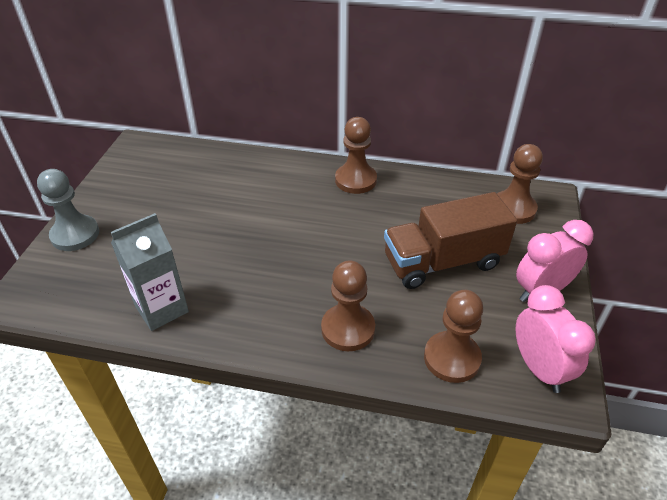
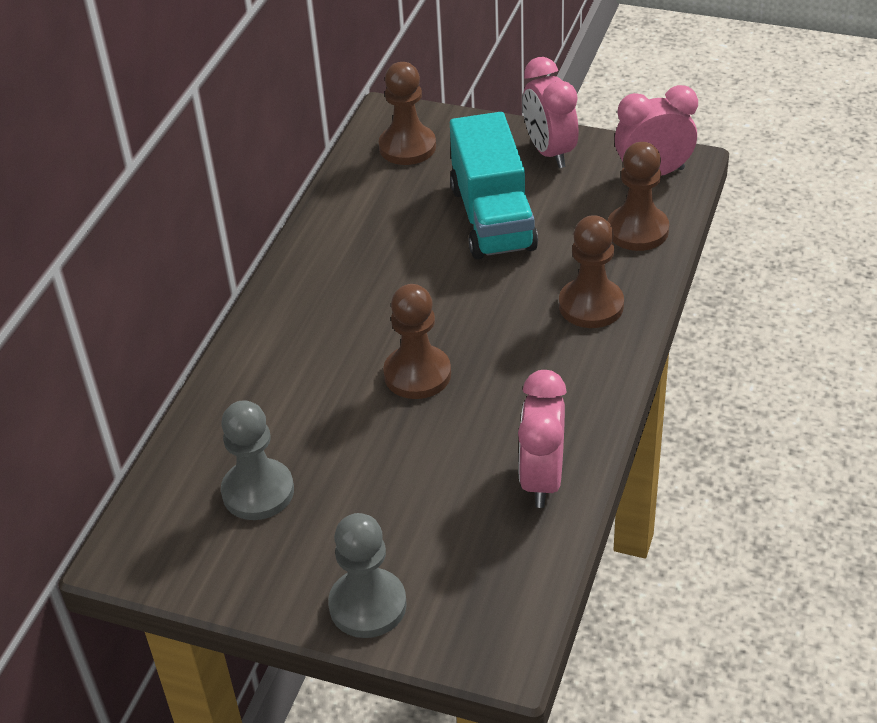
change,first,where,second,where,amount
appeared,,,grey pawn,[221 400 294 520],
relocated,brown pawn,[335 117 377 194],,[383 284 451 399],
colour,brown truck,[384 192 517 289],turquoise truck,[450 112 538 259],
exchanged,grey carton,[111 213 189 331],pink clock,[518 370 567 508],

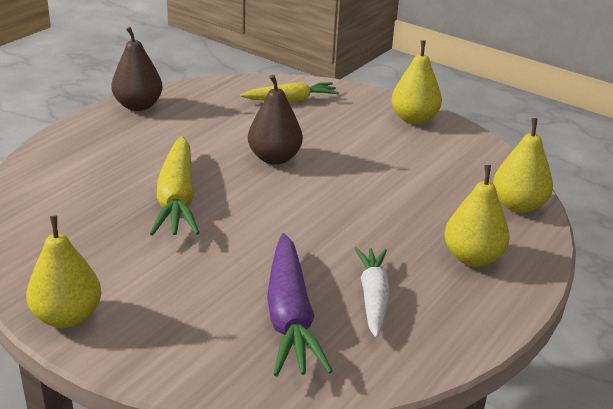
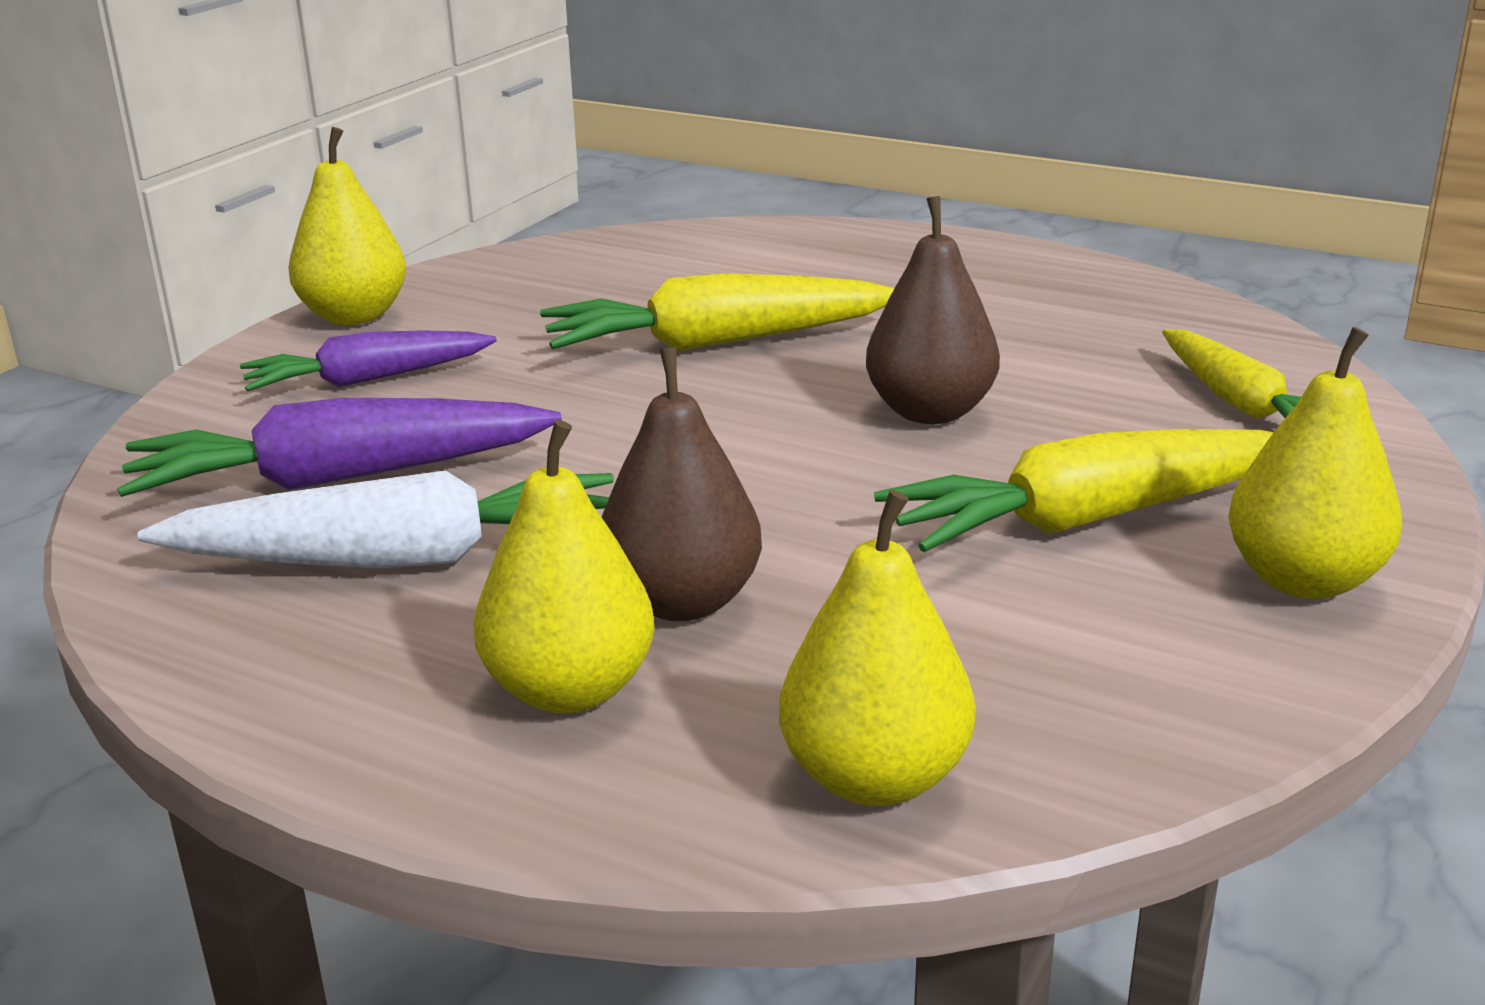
change,first,where,second,where,amount
size,white carrot,[354 247 390 338],,[138 471 614 569],x1.50
appeared,,,purple carrot,[240 330 497 391],
relocated,brown pear,[111 27 163 111],,[602 347 762 621],
appeared,,,yellow carrot,[874 429 1274 552],

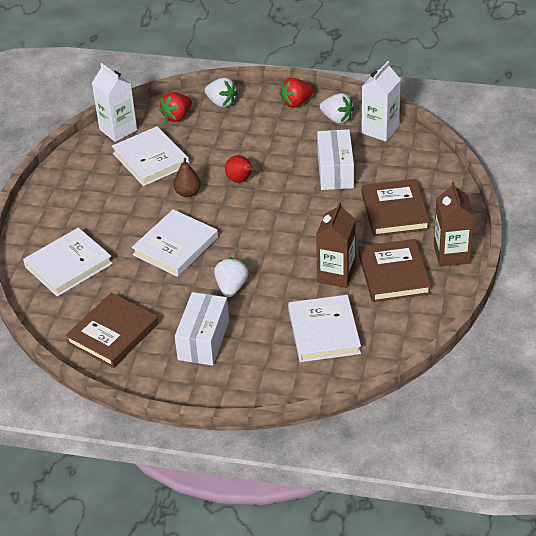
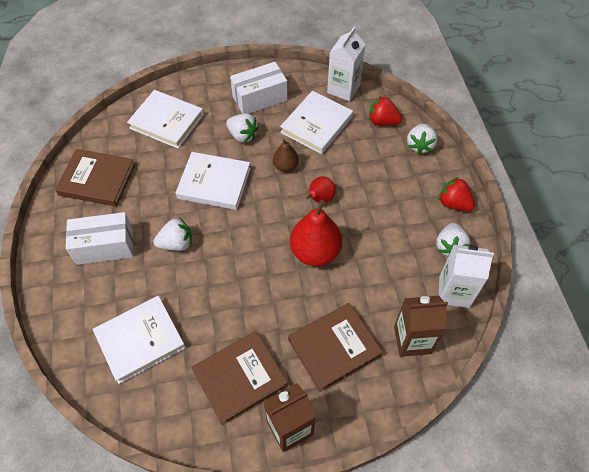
change,first,where,second,where,amount
appeared,,,white strawberry,[226 113 259 143],
relocated,white box,[317 129 354 190],,[230 62 287 114],
appeared,,,red pear,[290 200 342 266],
relocated,brown carton,[316 202 356 288],,[394 296 448 357],

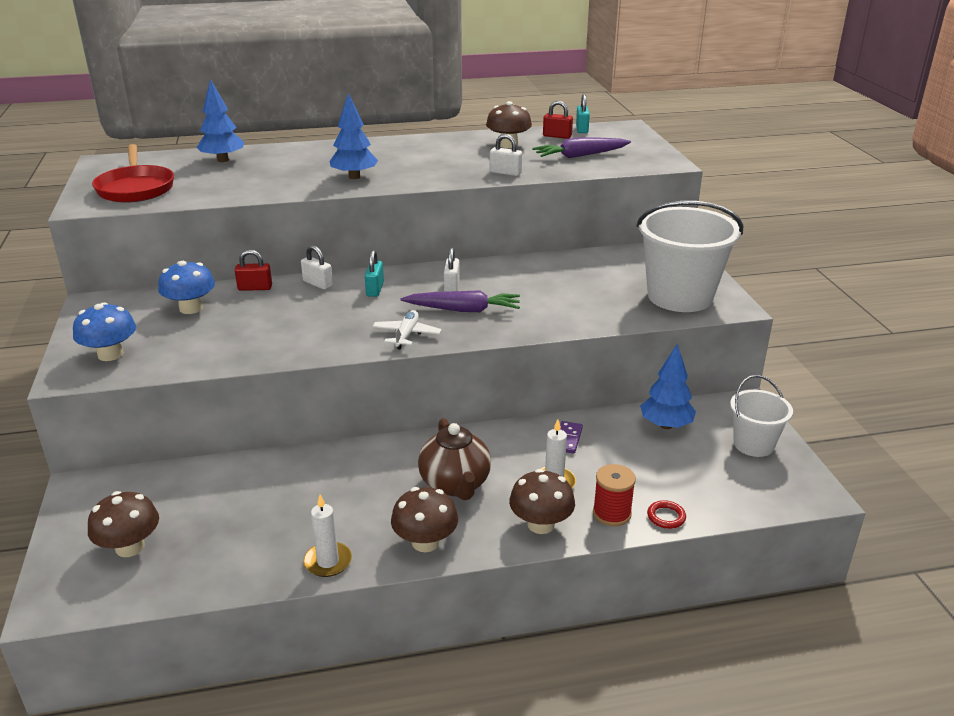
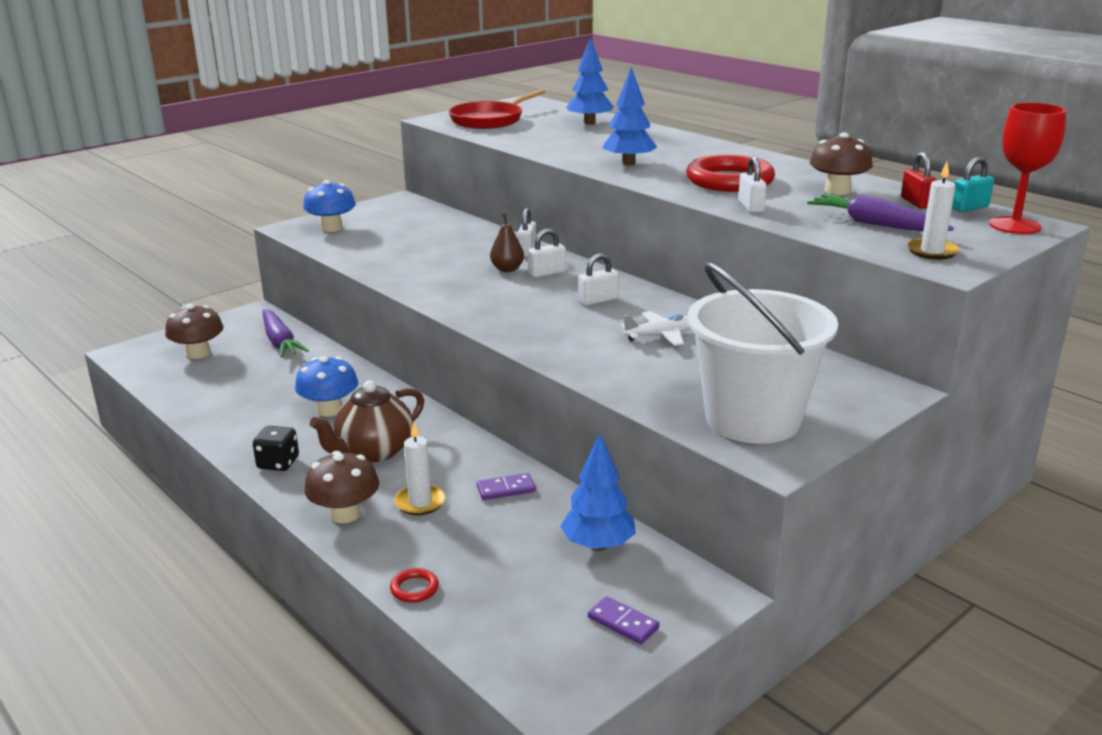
change,first,where,second,where,amount
exchanged,brown mushroom,[391 487 458 552],black dice,[253 426 299 471],
relocated,purple carrot,[401 290 520 312],,[263 309 309 358],
relocated,blue mushroom,[158 261 215 314],,[295 356 358 417],
appeared,,,brown pear,[490 213 524 272],
colour,turquoise padlock,[365 250 384 297],white padlock,[528 229 566 278],
exchanged,white bucket,[730 375 793 457],purple domino,[588 596 659 644],
relocated,white plane,[372 310 442 350],,[621 311 691 346],
appeared,,,red ring,[686 155 775 192],
relocated,white candle,[303 495 352 577],,[907 162 960 260],
appeared,,,red goblet,[989 102 1066 234],
missing,red padlock,[235 249 272 291],,,
missing,red spool,[593 464 636 526],,,

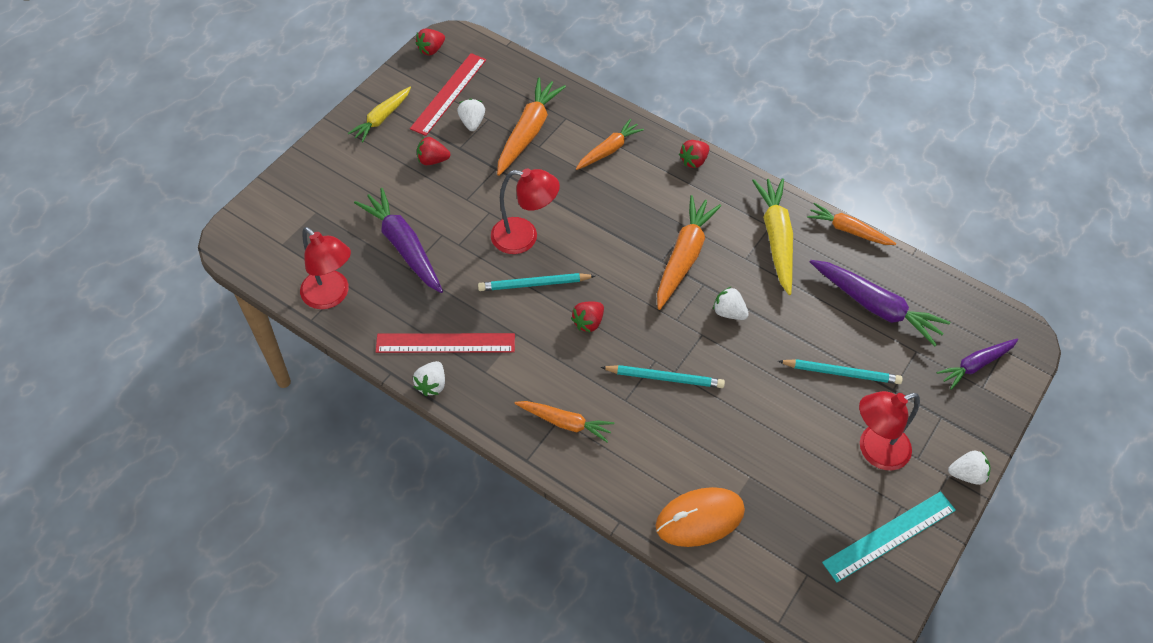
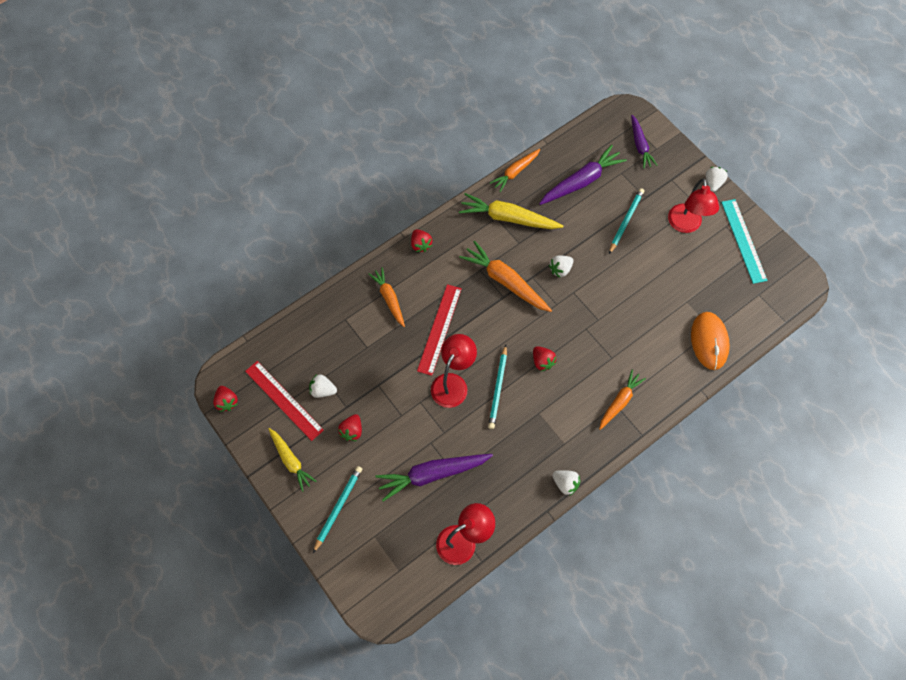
change,first,where,second,where,amount
relocated,turquoise pencil,[601 365 725 388],,[313 466 362 553],
relocated,red ruler,[376 333 515 353],,[417 284 462 376],
missing,orange carrot,[497 77 566 176],,,

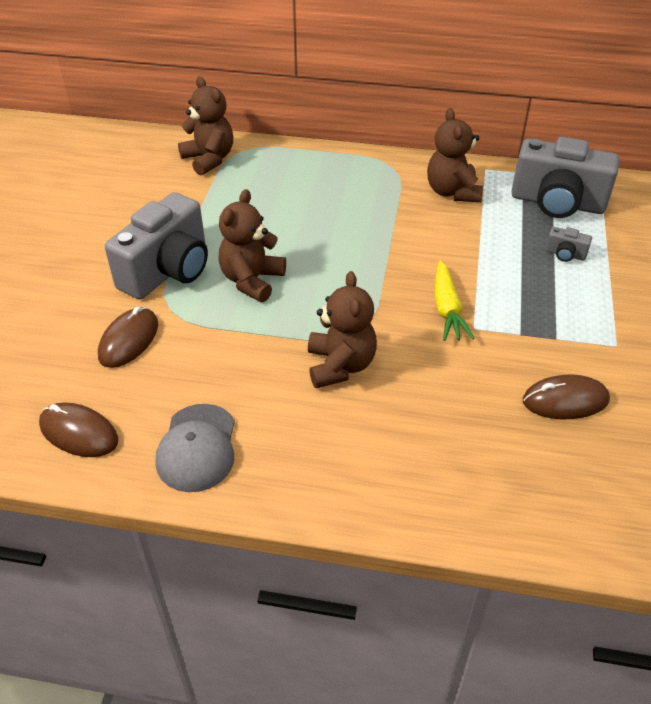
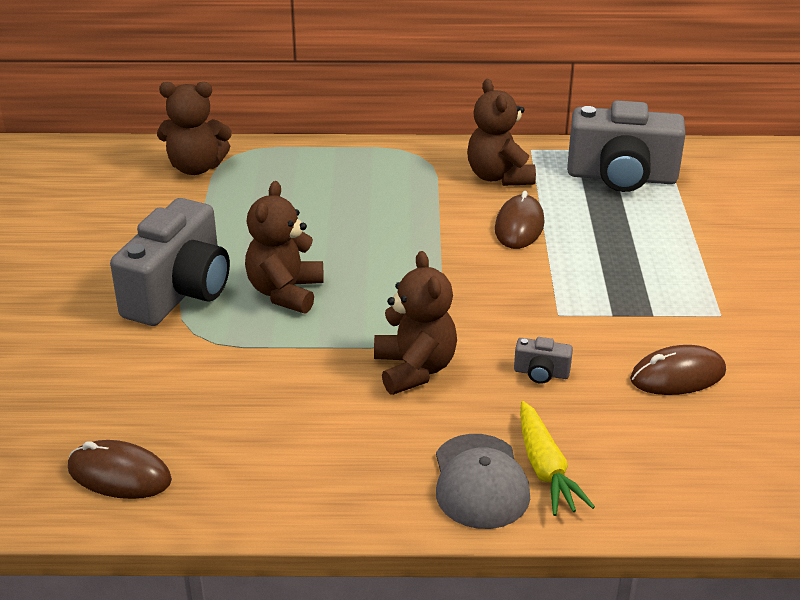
change,first,where,second,where,amount
spun,brown teddy bear,[178 76 233 175],,[157 82 232 175],135 degrees clockwise
relocated,grey cap,[155 404 235 492],,[436 434 530 529],
relocated,brown mouse,[98 307 158 368],,[495 191 545 249],
relocated,grey camera,[545 227 592 262],,[514 337 573 384],
relocated,yellow carrot,[435 260 475 341],,[520 401 595 516],

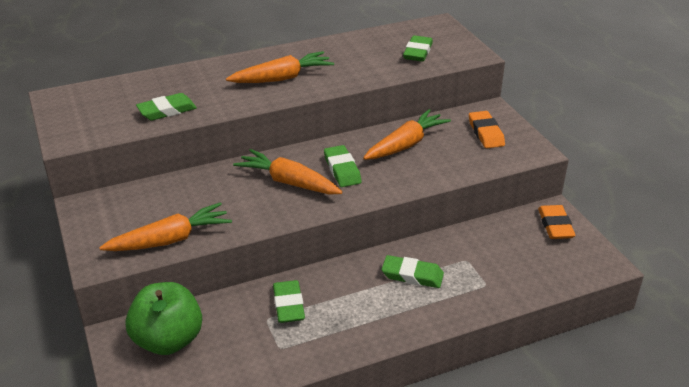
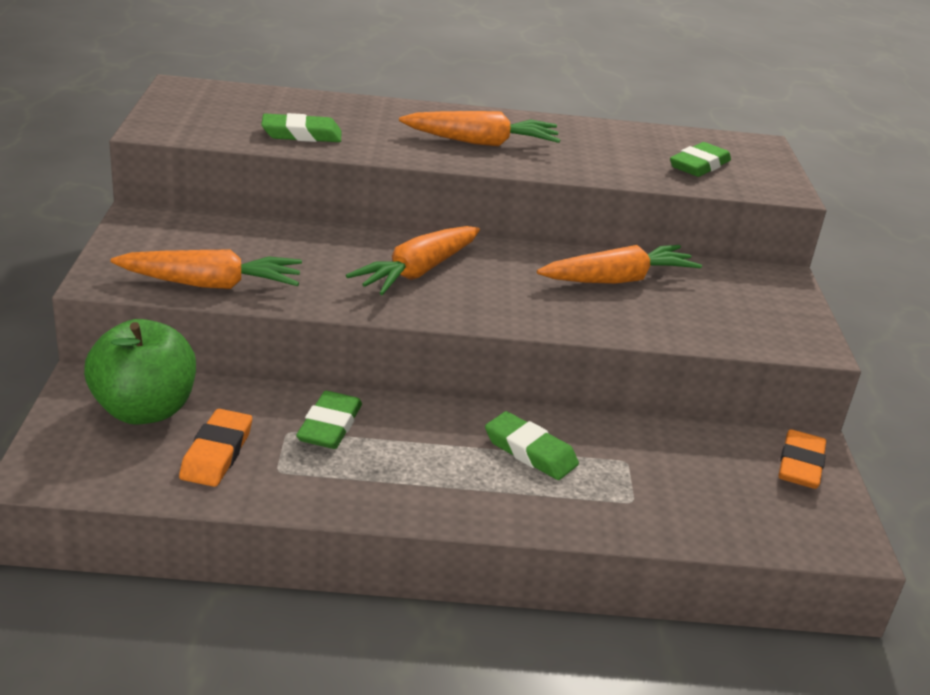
change,first,where,second,where,amount
relocated,orange eraser,[469 111 505 148],,[179 409 252 487],
spun,orange carrot,[233 149 342 195],,[346 226 480 295],105 degrees counterclockwise
missing,green eraser,[324 145 362 187],,,

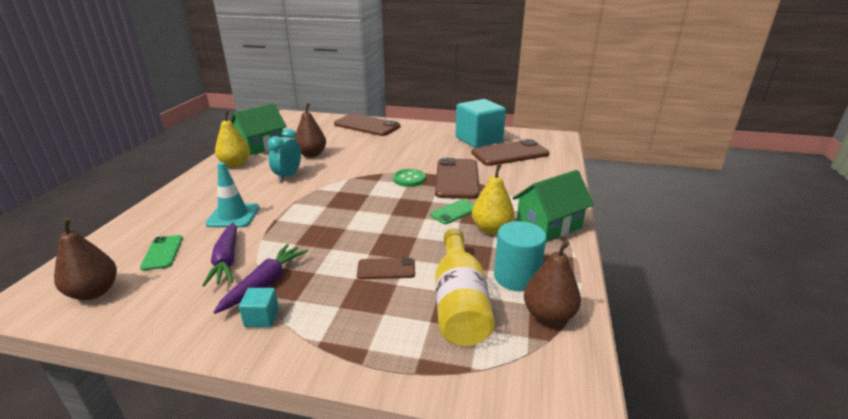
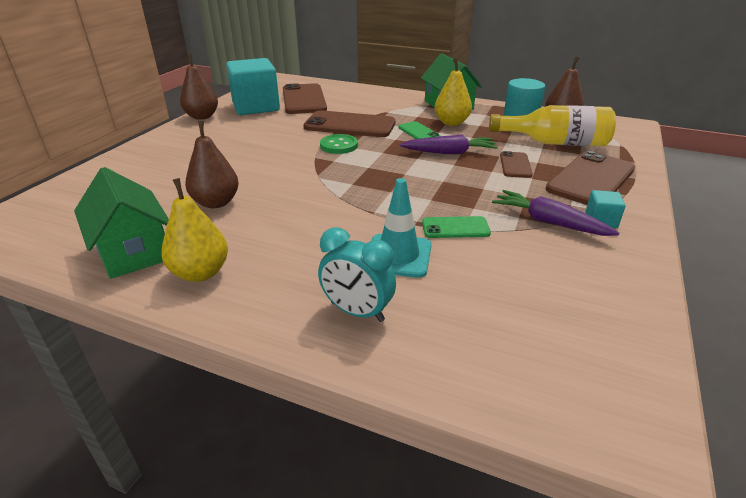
change,first,where,second,where,amount
relocated,brown pear,[54 218 117 300],,[180 54 218 120],
relocated,turquoise clock,[268 128 301 182],,[318 227 396 322],
relocated,purple carrot,[202 223 237 287],,[400 135 498 154],
relocated,green phone,[140 235 183 270],,[422 216 491 238],
relocated,brown phone,[334 113 400 136],,[546 151 635 205],

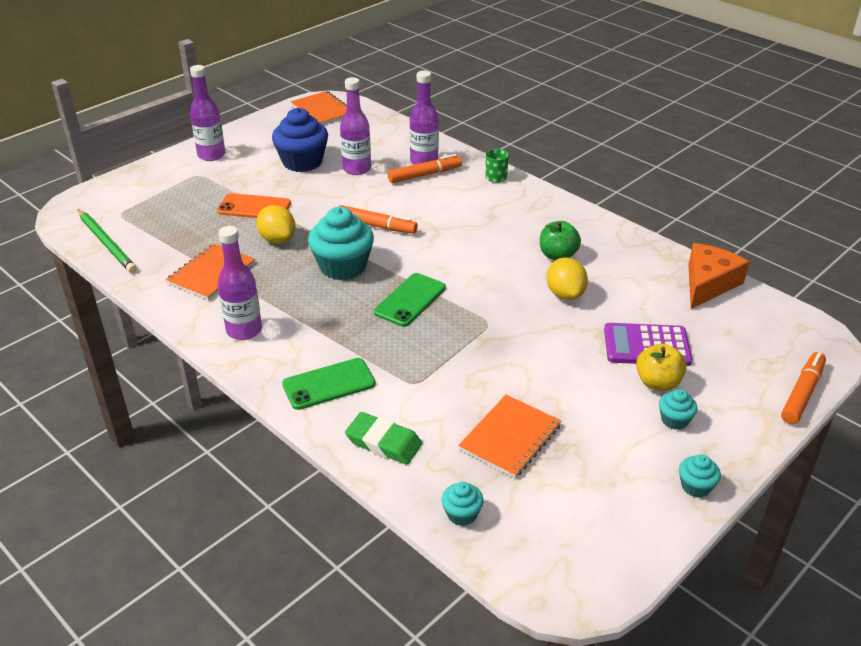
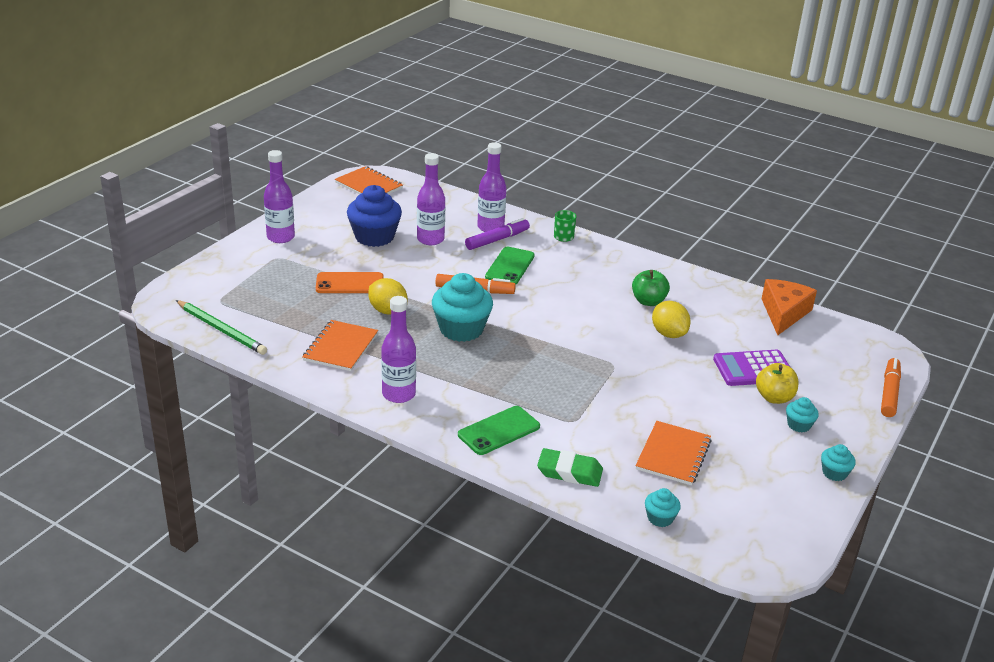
change,first,where,second,where,amount
colour,orange marker,[388 154 462 183],purple marker,[465 218 530 250],
relocated,green phone,[374 273 446 327],,[485 247 535 284],

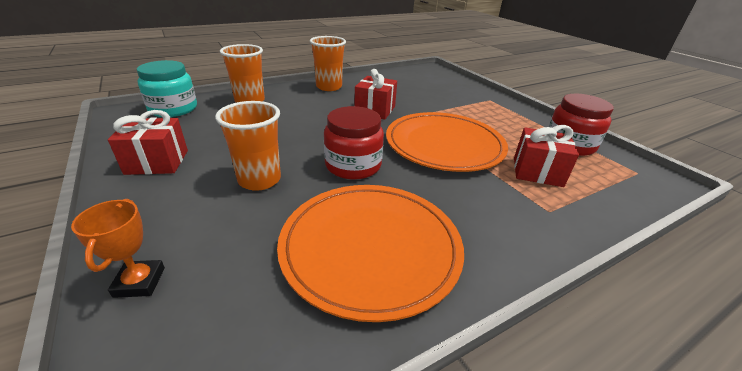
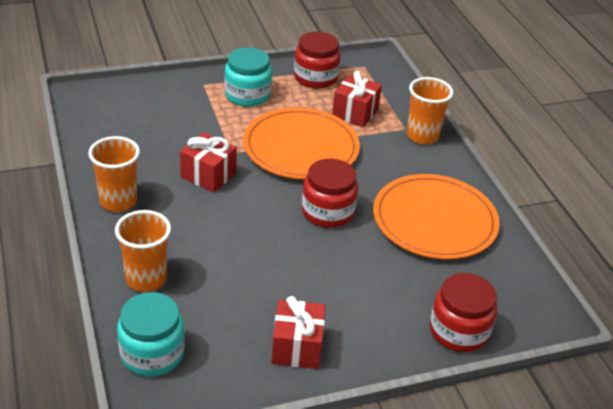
change,first,where,second,where,amount
appeared,,,turquoise jar,[224 47 272 107],
relocated,orange cup,[215 101 281 191],,[407 77 454 145],
exchanged,orange trophy,[71 199 165 298],red jar,[430 273 497 352],

